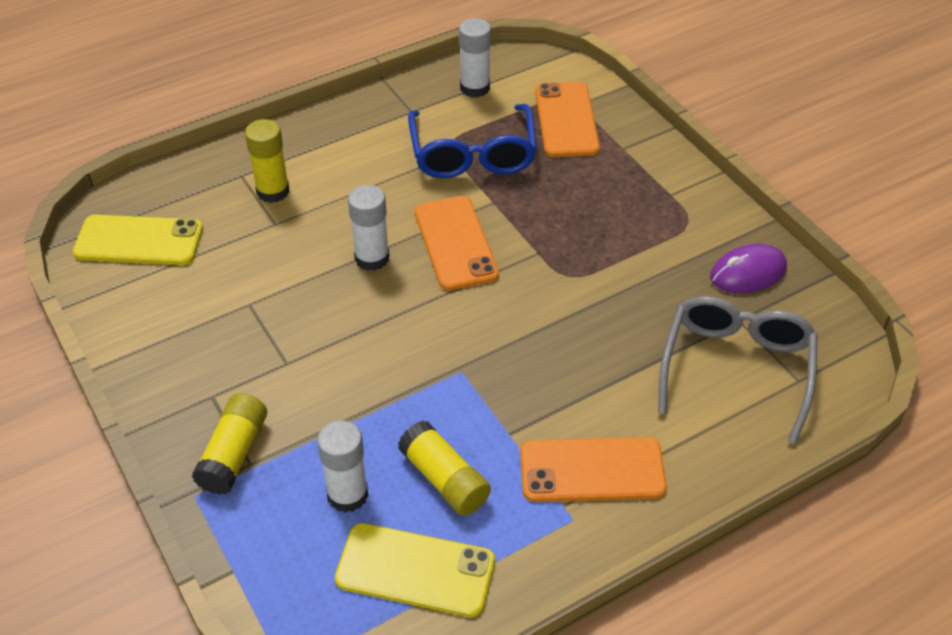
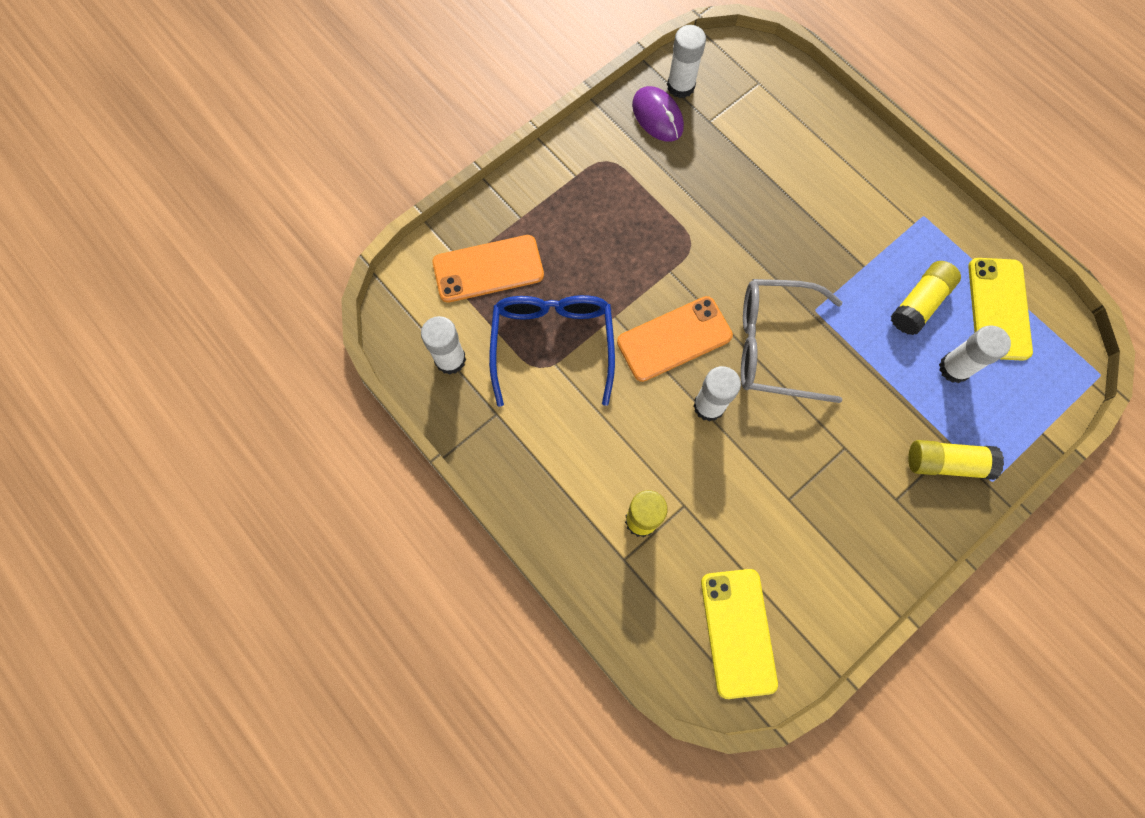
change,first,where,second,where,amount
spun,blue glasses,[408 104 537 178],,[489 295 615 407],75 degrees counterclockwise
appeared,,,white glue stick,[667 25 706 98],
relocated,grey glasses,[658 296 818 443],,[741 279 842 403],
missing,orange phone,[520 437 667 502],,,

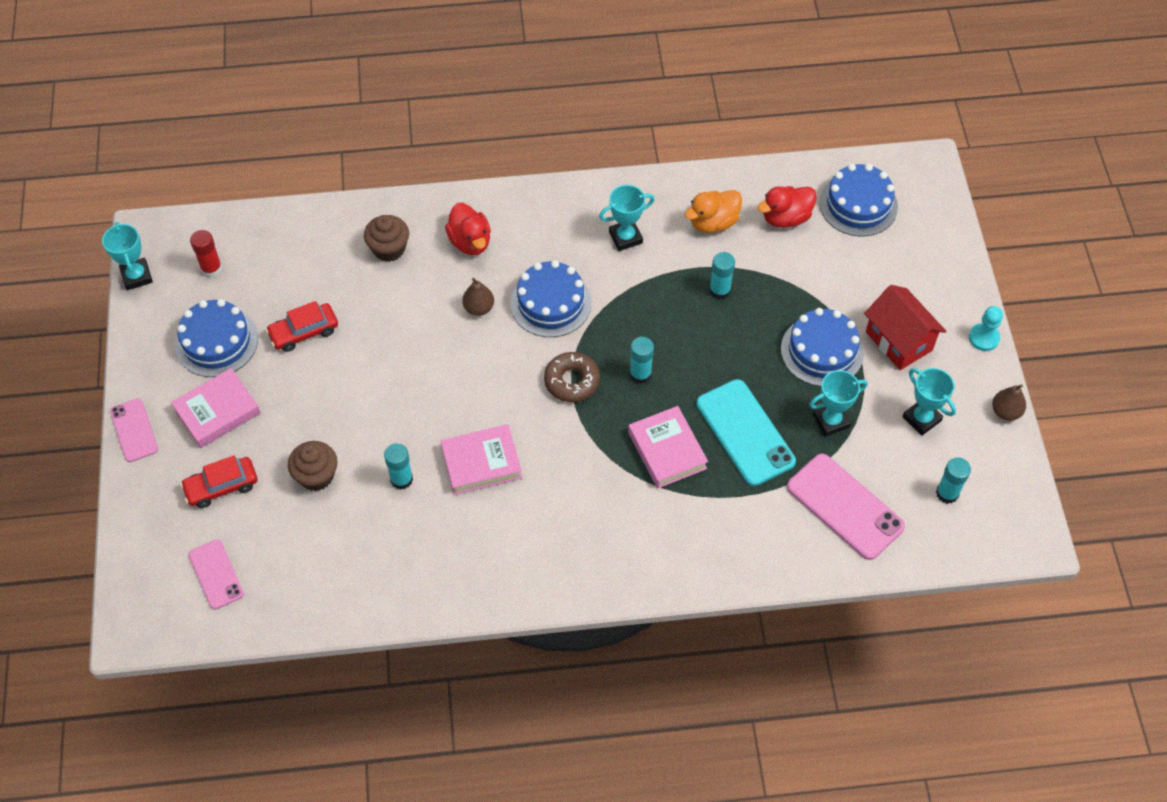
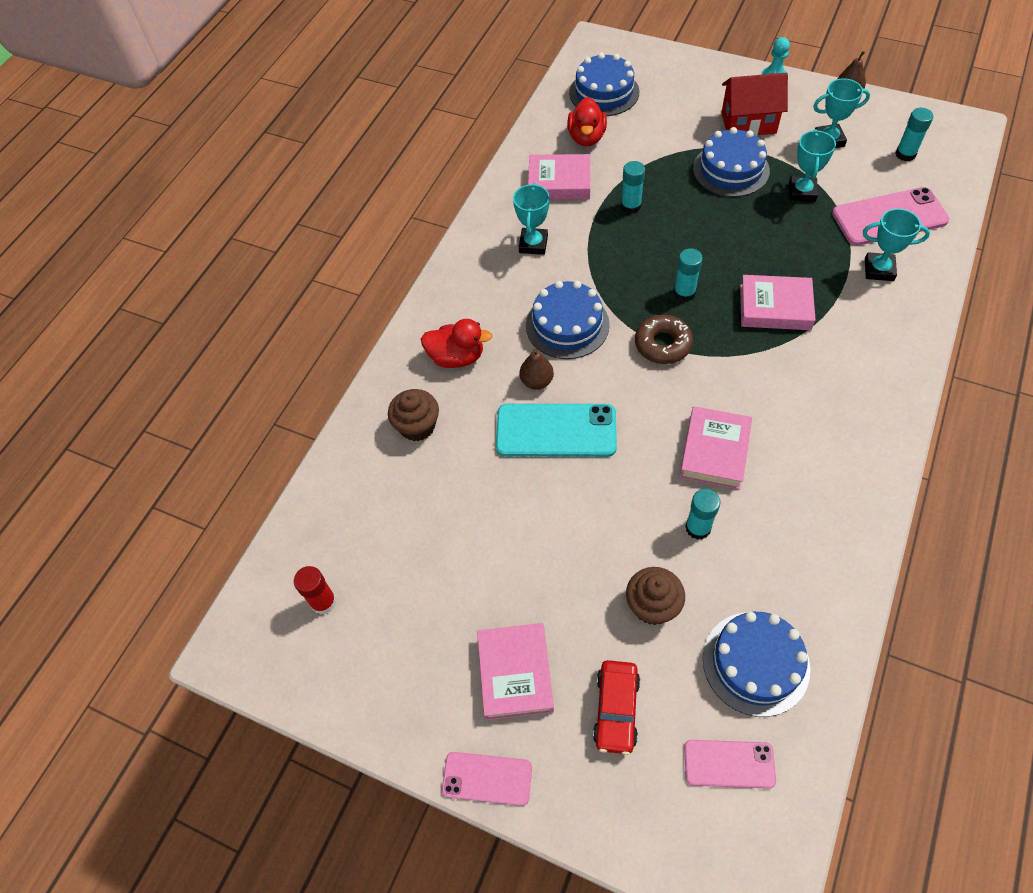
change,first,where,second,where,amount
relocated,turquoise phone,[696 379 796 486],,[496 404 617 457],
exchanged,orange duck,[684 190 742 233],pink book,[528 154 590 200],
relocated,blue cake,[175 299 258 377],,[703 612 810 717],
relocated,turquoise trophy,[102 222 153 290],,[863 209 930 281],
missing,red car,[266 301 338 352],,,

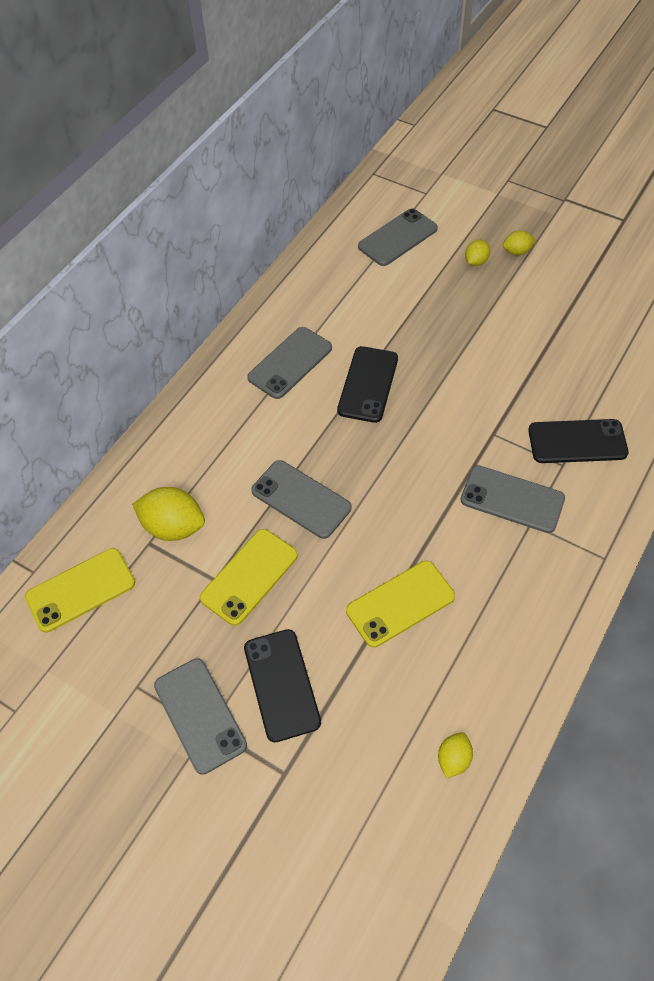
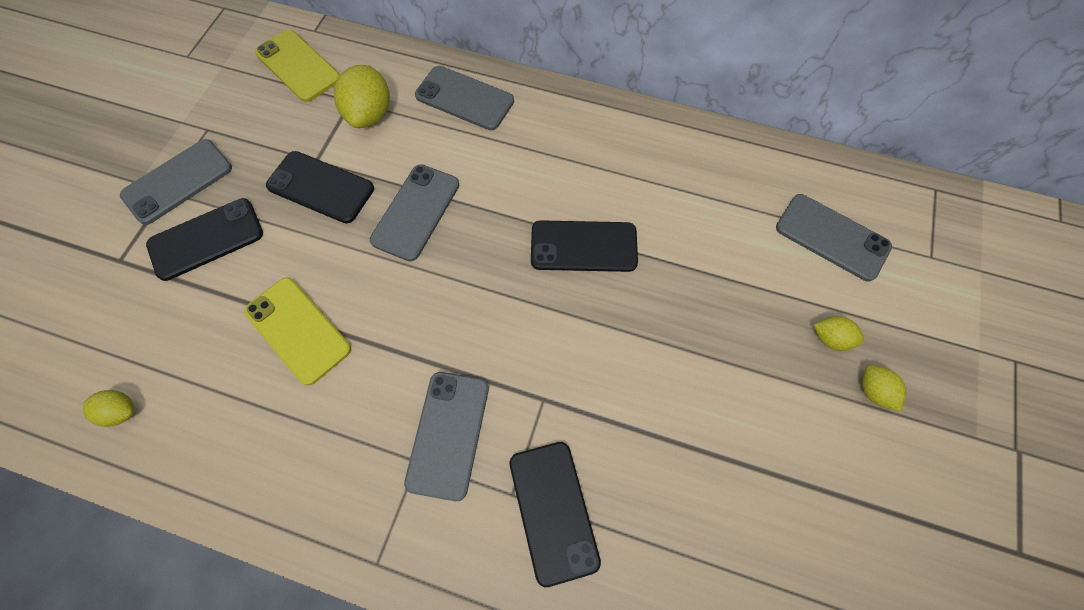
change,first,where,second,where,amount
colour,yellow phone,[200 529 298 626],black phone,[266 151 374 223],
relocated,grey phone,[247 327 332 399],,[415 66 514 130],

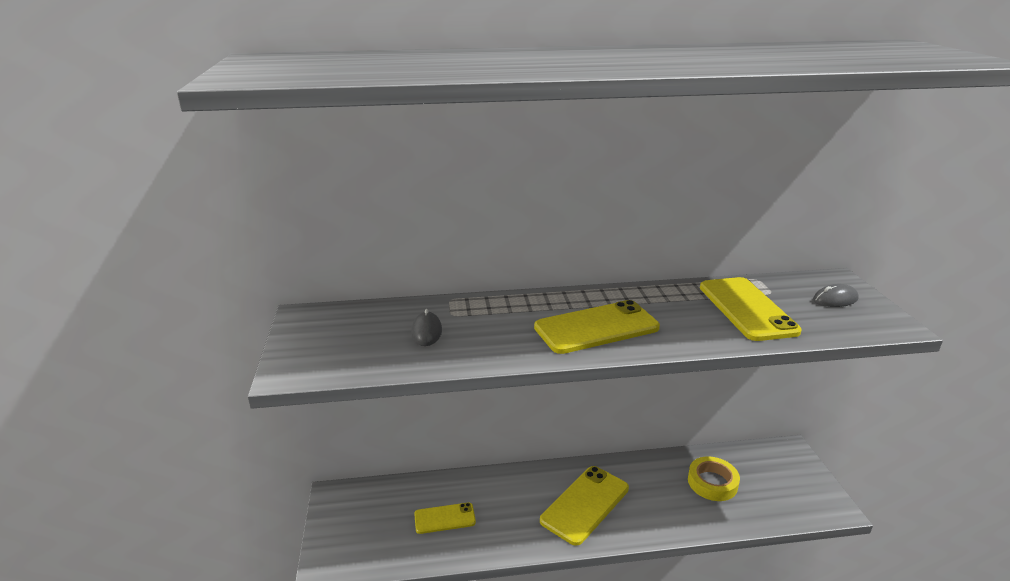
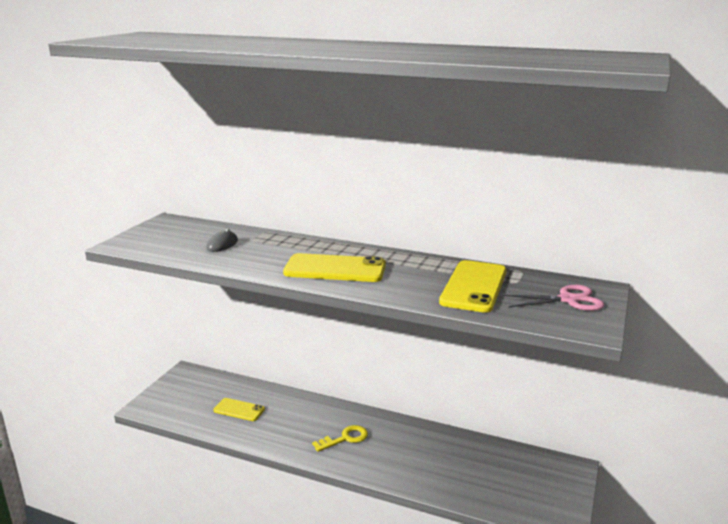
change,first,where,second,where,amount
exchanged,yellow phone,[540 466 629 546],yellow key,[312 425 368 452],
exchanged,grey mouse,[813 284 859 307],pink scissors,[502 285 604 311],
missing,yellow tape,[688 456 740 501],,,

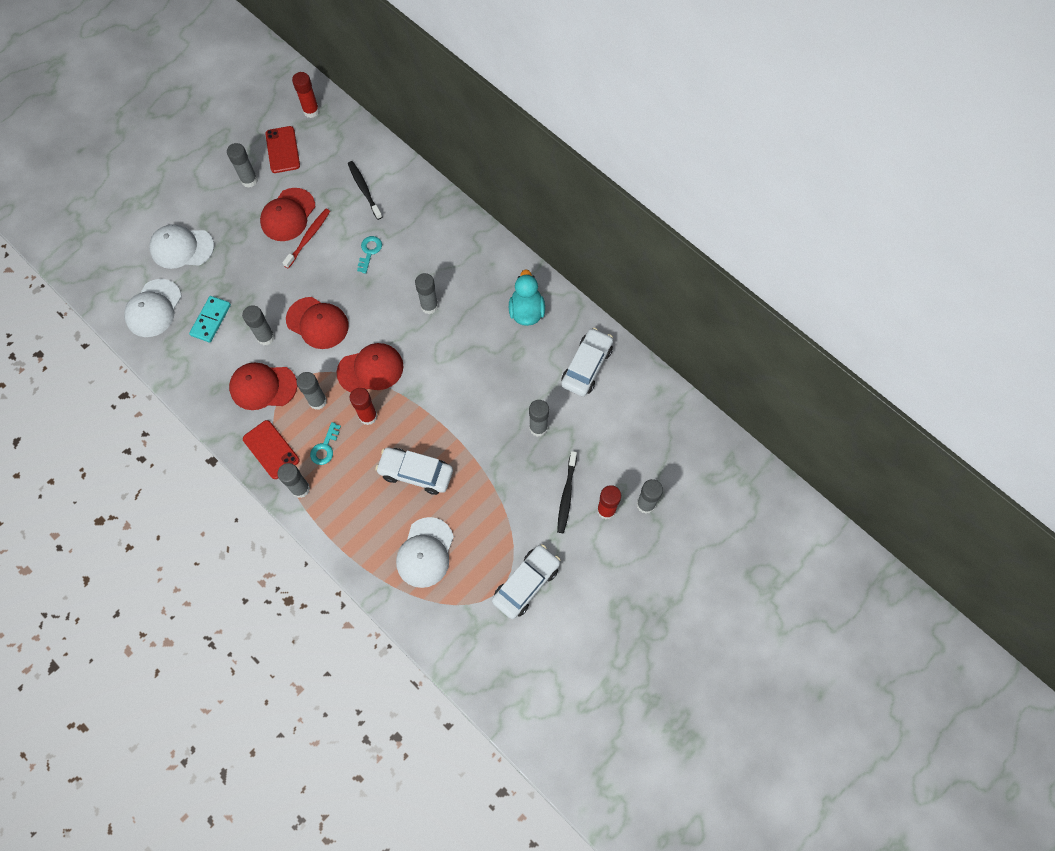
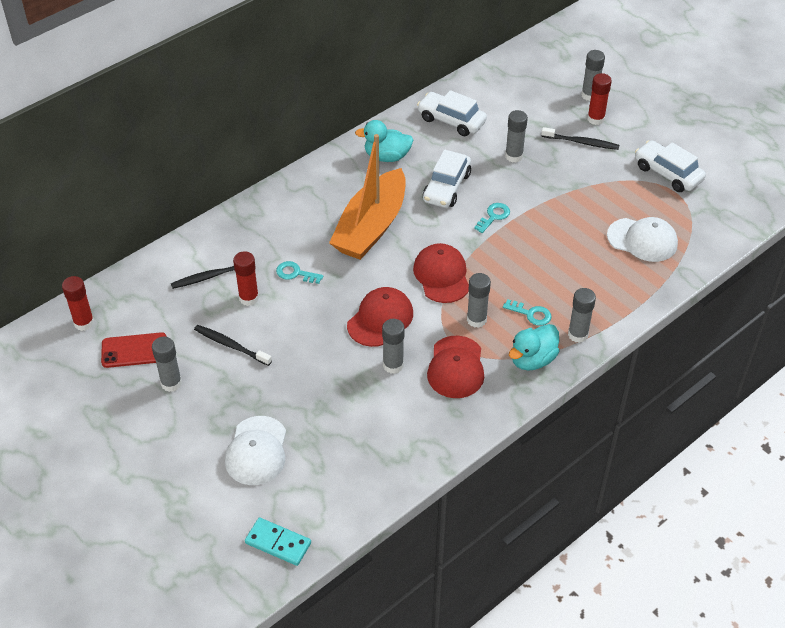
change,first,where,second,where,amount
exchanged,red cap,[260 188 315 241],black toothbrush,[194 325 272 366],
relocated,red glue stick,[350 388 377 425],,[233 251 259 306],
relocated,turquoise domino,[189 296 231 343],,[245 518 311 566],
exchanged,grey glue stick,[415 273 438 314],orange boat,[329 134 406 260],
relocated,white car,[375 448 453 495],,[423 149 471 208],
appeared,,,turquoise key,[474 203 510 233],
exchanged,red phone,[243 420 299 479],turquoise duck,[509 324 560 370],
missing,white cap,[124 279 182 337],,,
missing,red toothbrush,[282 209 330 269],,,

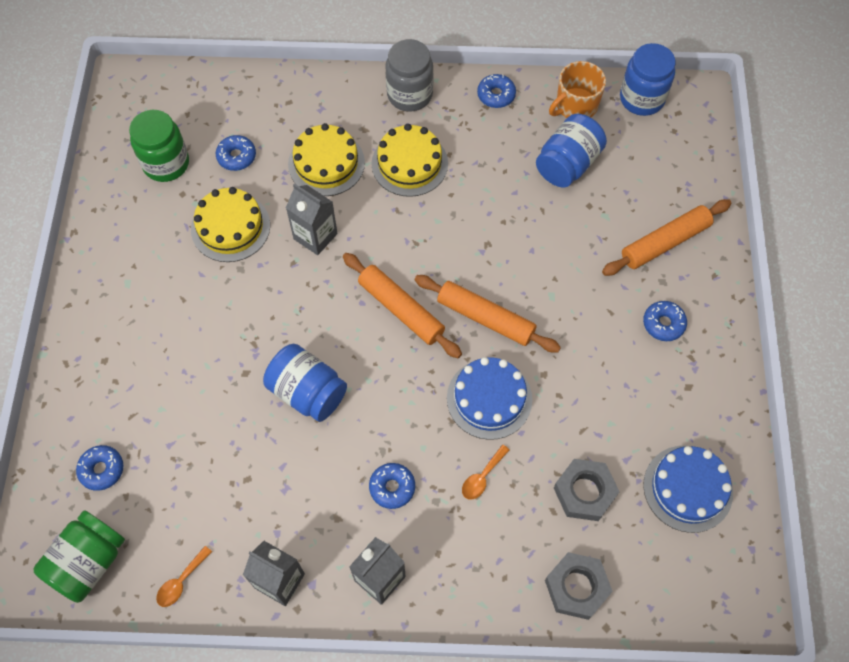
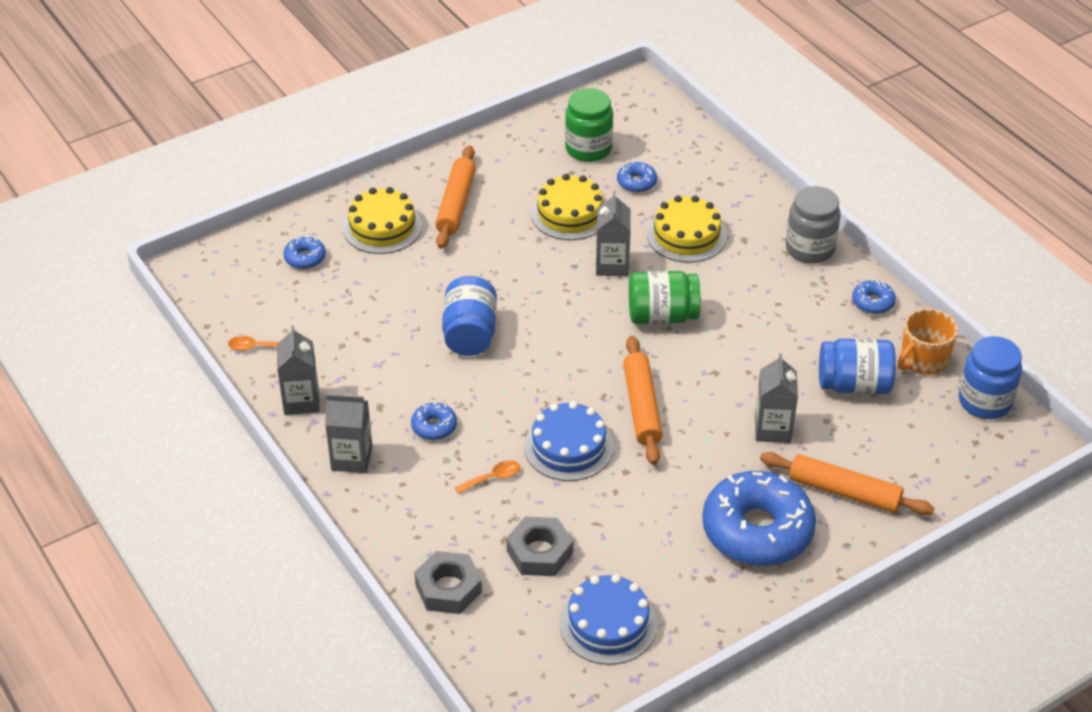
change,first,where,second,where,amount
relocated,yellow cake,[372 124 448 197],,[343 187 422 254],
relocated,orange rolling pin,[343 253 462 358],,[435 146 476 249],
spun,orange spoon,[462 445 509 500],,[455 460 520 494],150 degrees clockwise
relocated,green jar,[34 510 125 603],,[629 271 700 324],
size,blue donut,[643 301 687 341],,[702 471 816 566],x2.31
appeared,,,grey carton,[755 353 798 443],
spun,orange mug,[549 61 606 118],,[897 309 958 375],60 degrees counterclockwise

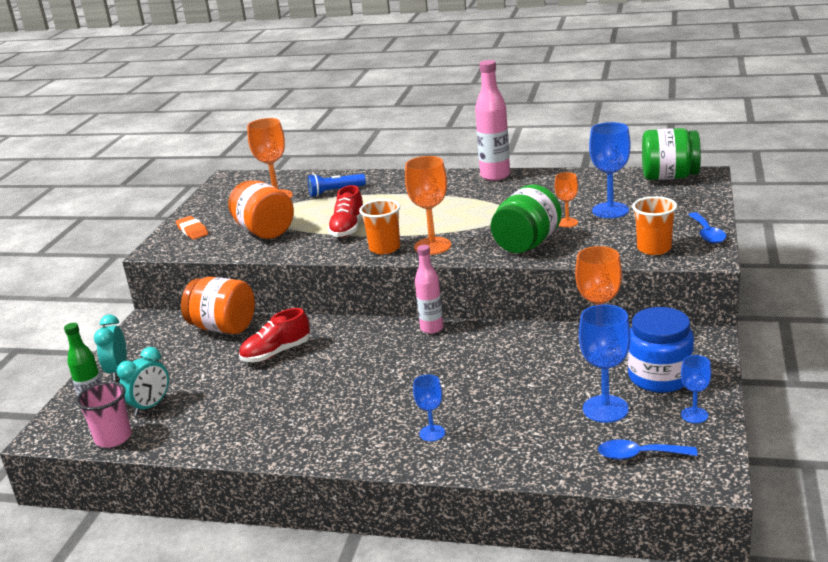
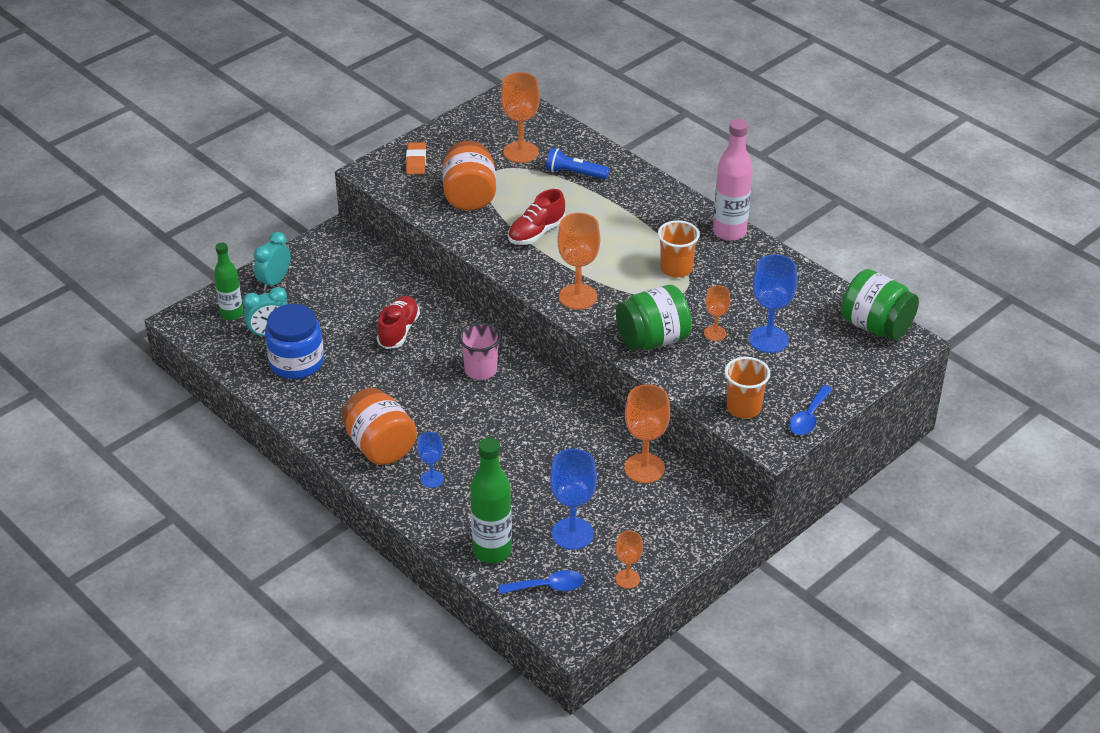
change,first,where,second,where,amount
relocated,blue jar,[628 307 694 393],,[265 304 324 379],
relocated,orange jar,[181 277 255 334],,[342 388 417 465],
spun,red shoe,[239 308 310 362],,[377 296 420 349],105 degrees clockwise
relocated,pink cup,[76 381 131 448],,[458 322 501 380],
appeared,,,green bottle,[470 438 512 563],
spun,blue spoon,[598 439 698 460],,[498 570 584 594],135 degrees clockwise
colour,blue goblet,[681 355 711 423],orange goblet,[616 531 643 589],
relocated,orange cup,[359 199 400 254],,[658 220 700 277],
missing,pink bottle,[415 245 444 334],,,

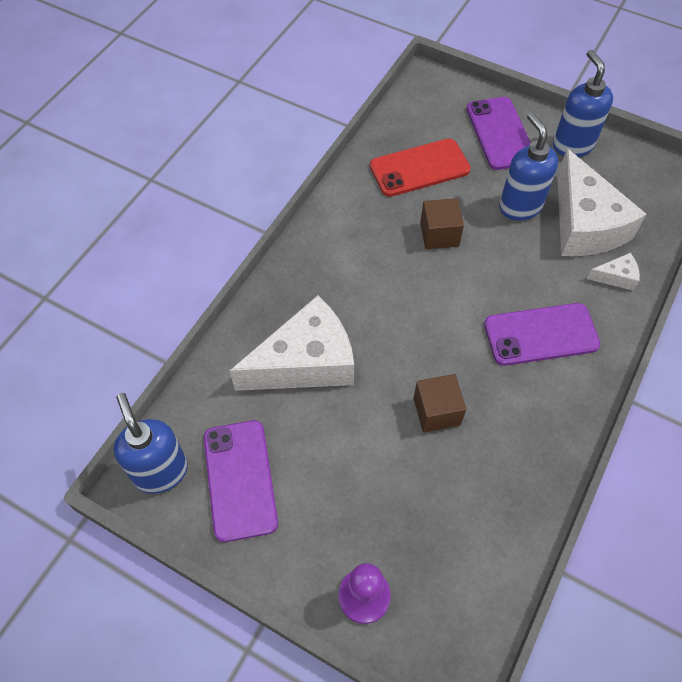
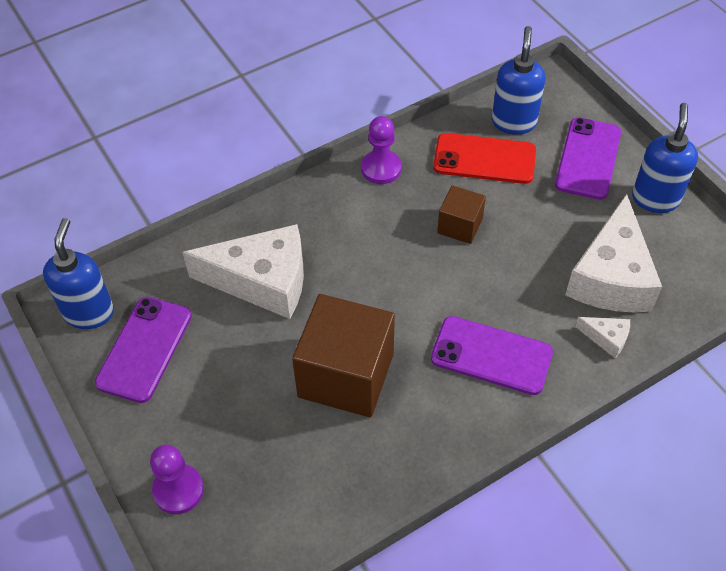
change,first,where,second,where,amount
size,brown cube,[414 374 466 432],,[292 294 395 417],x1.94
appeared,,,purple pawn,[361 116 402 184],
relocated,blue soap dispenser,[499 113 558 221],,[492 26 546 135],

